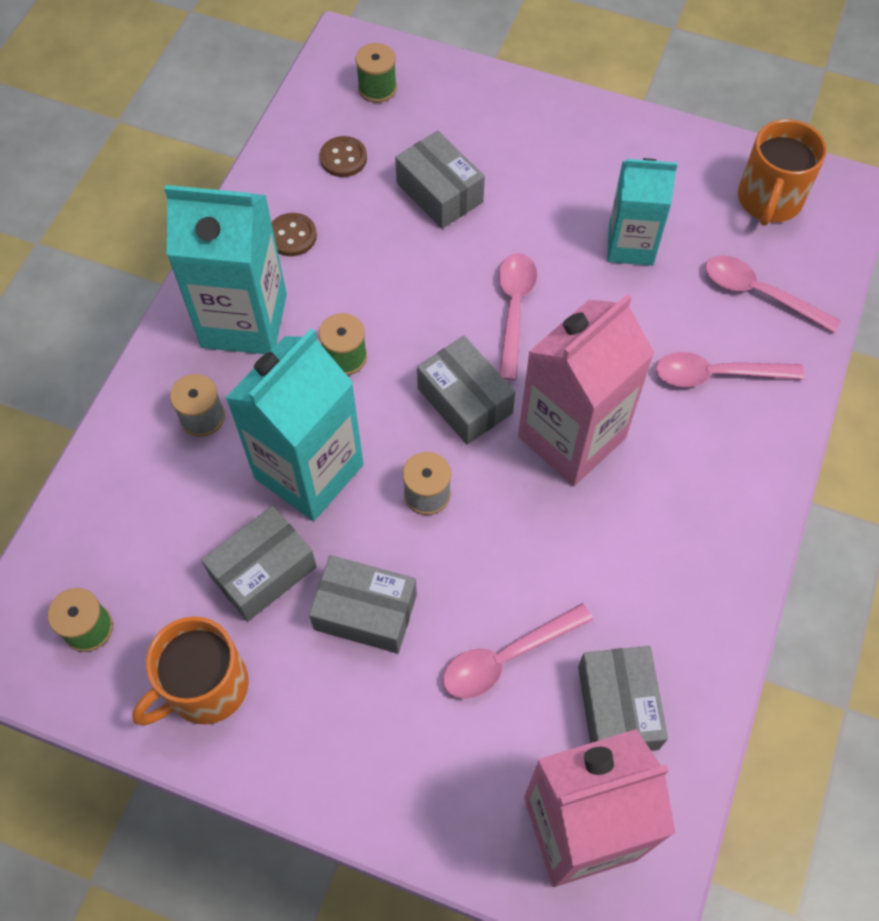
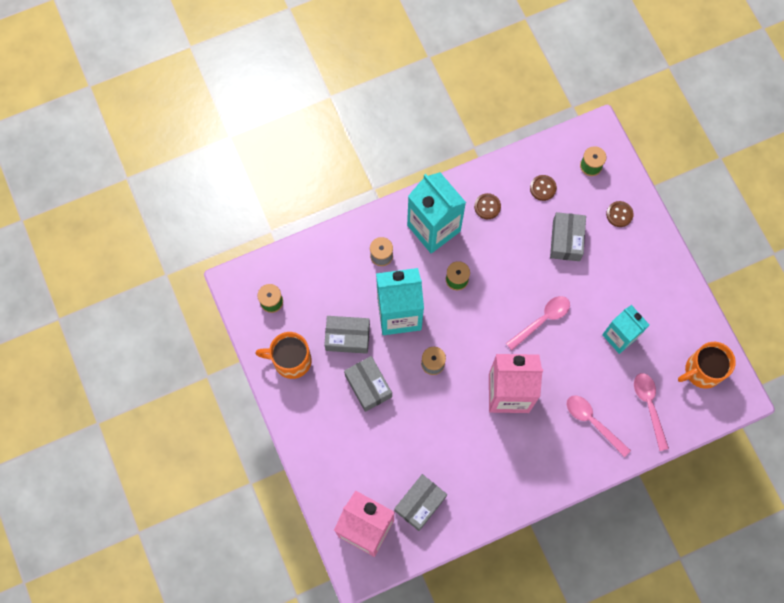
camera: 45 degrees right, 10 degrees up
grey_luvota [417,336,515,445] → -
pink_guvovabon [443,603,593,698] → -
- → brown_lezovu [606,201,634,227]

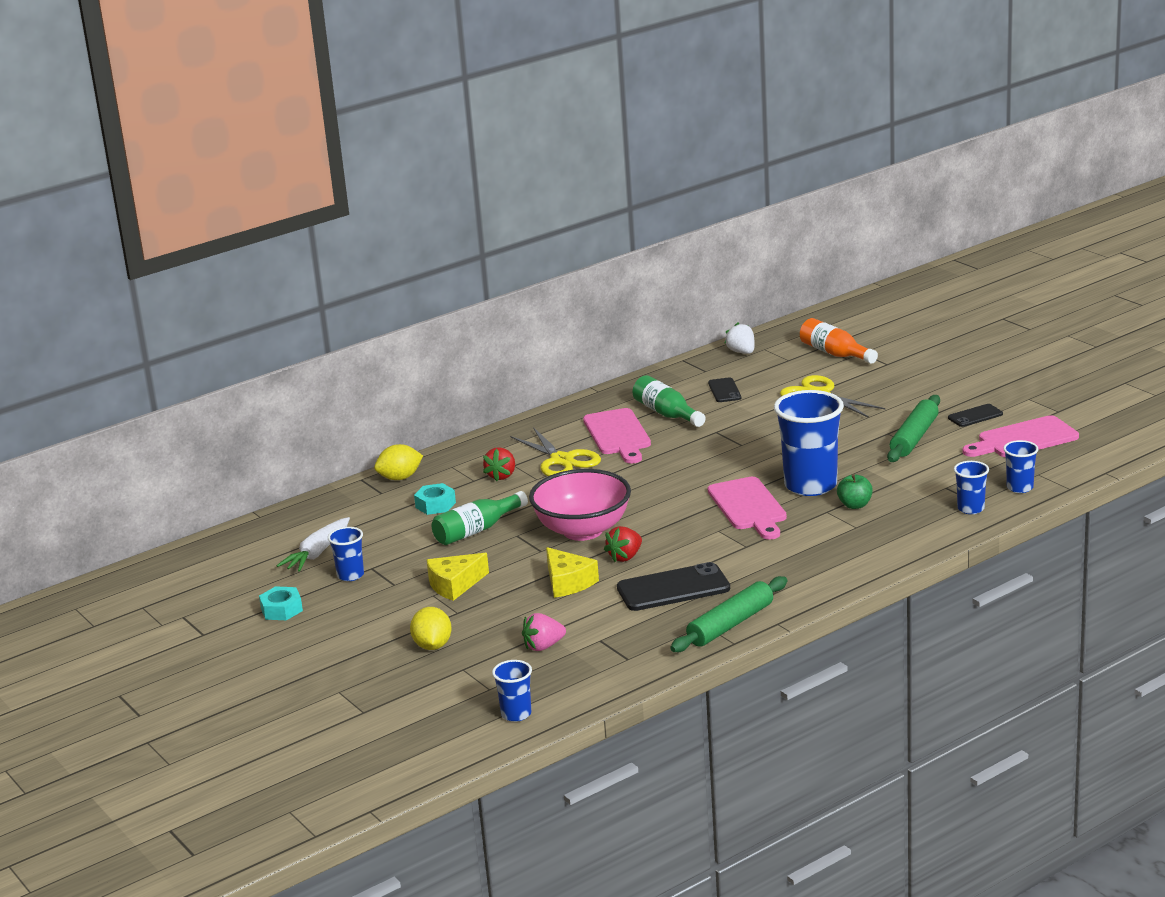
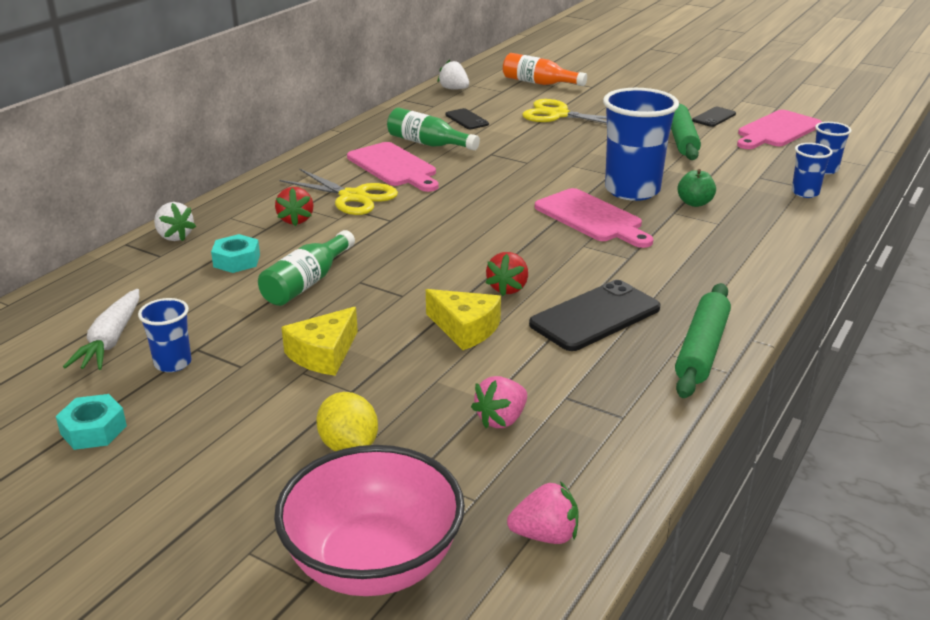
camera: 25 degrees left, 5 degrees up
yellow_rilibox [374,444,423,480] → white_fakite [154,202,196,241]
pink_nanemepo [529,469,631,541] → pink_nanemepo [274,445,465,596], relocated
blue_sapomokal [492,660,532,722] → pink_fakite [507,481,578,544]

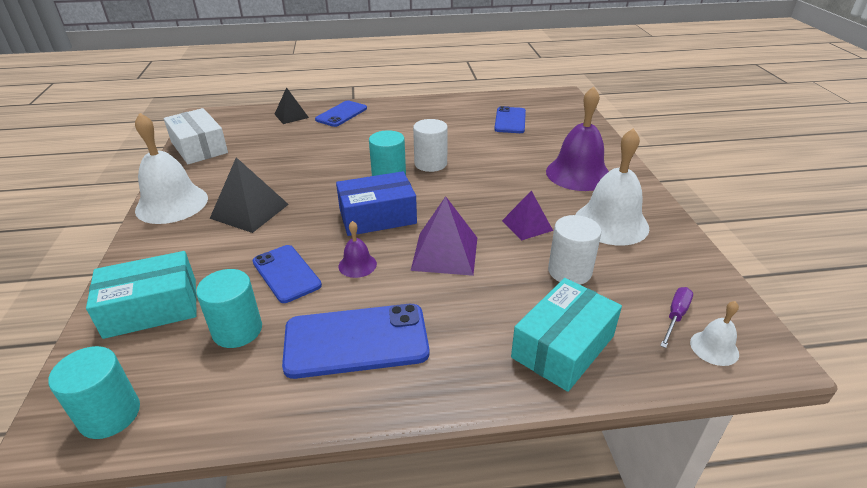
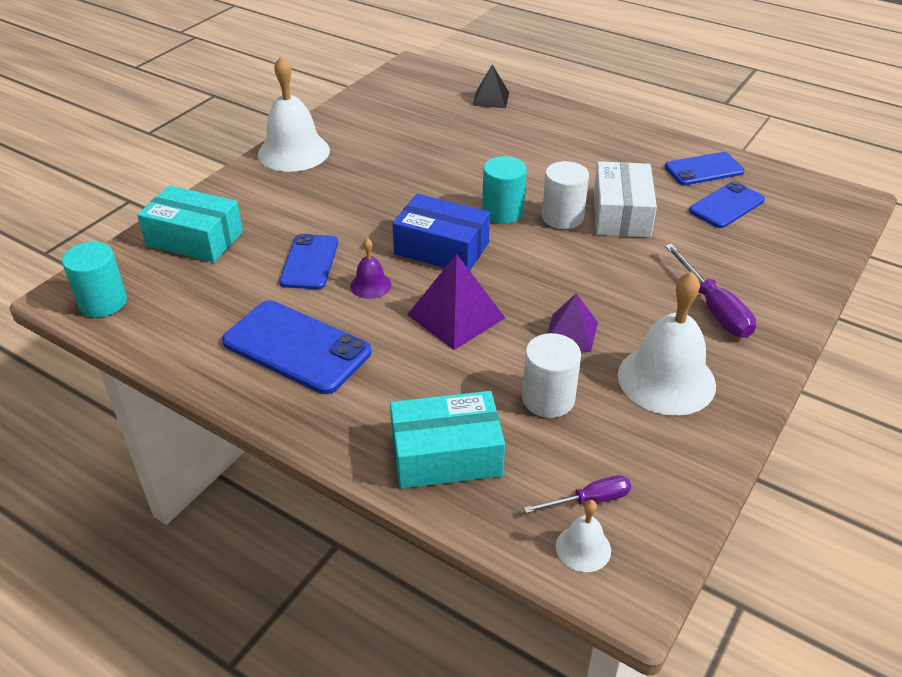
camera: 40 degrees right, 5 degrees up
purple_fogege [546,86,609,191] → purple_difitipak [665,244,756,338]
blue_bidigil [315,101,367,127] → blue_bidigil [665,152,745,185], relocated
white_luvota [164,108,228,164] → white_luvota [594,161,657,238], relocated
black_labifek [210,157,289,233] → -
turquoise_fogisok [196,269,262,348] → -

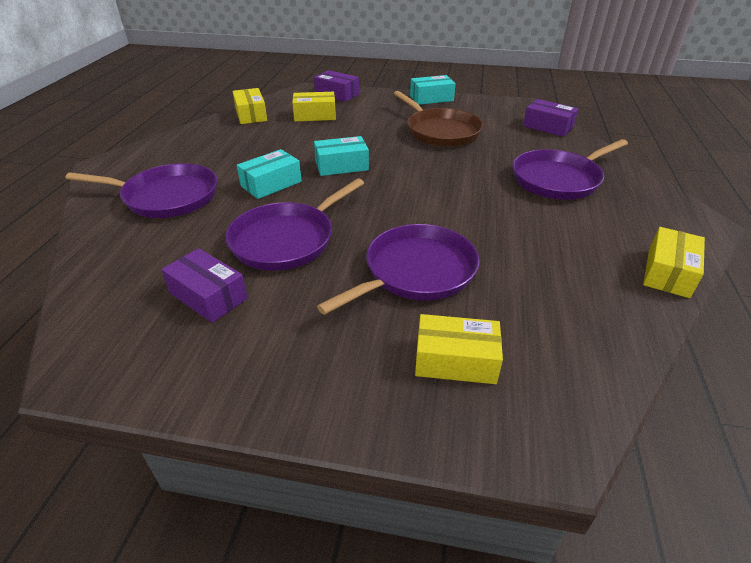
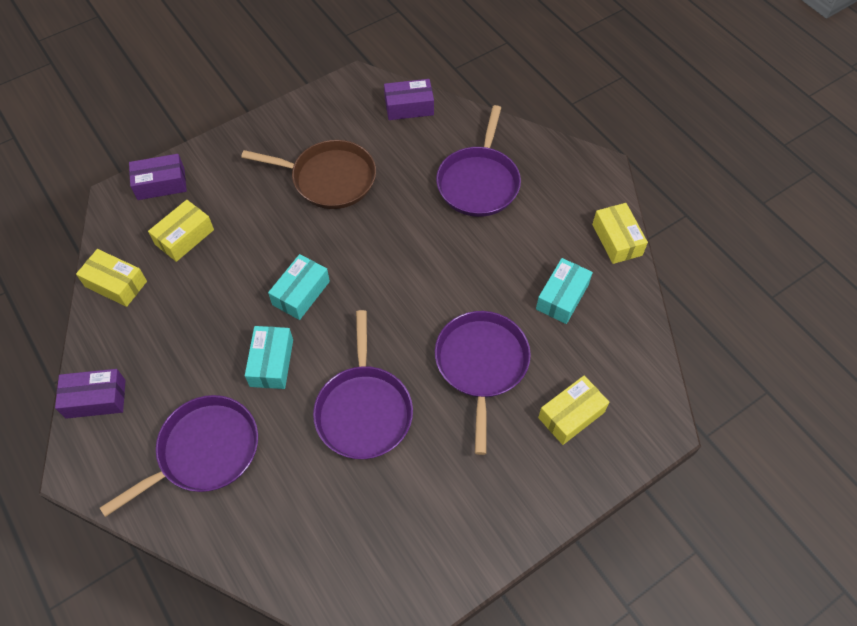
camera: 45 degrees left, 20 degrees up
turquoise_luvota [410,75,456,105] → turquoise_luvota [536,258,593,324], relocated
purple_luvota [161,248,248,323] → purple_luvota [55,369,126,419], relocated

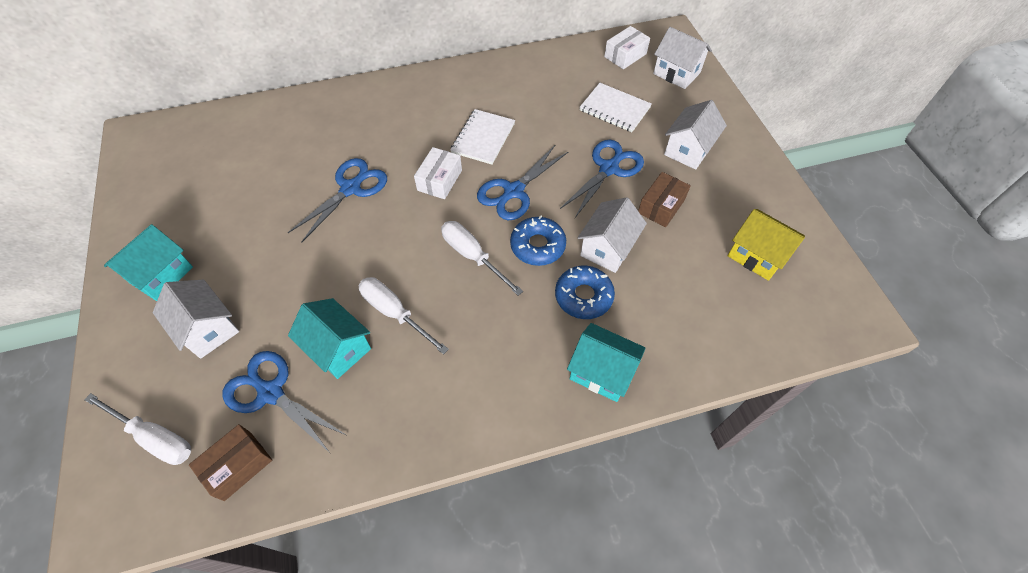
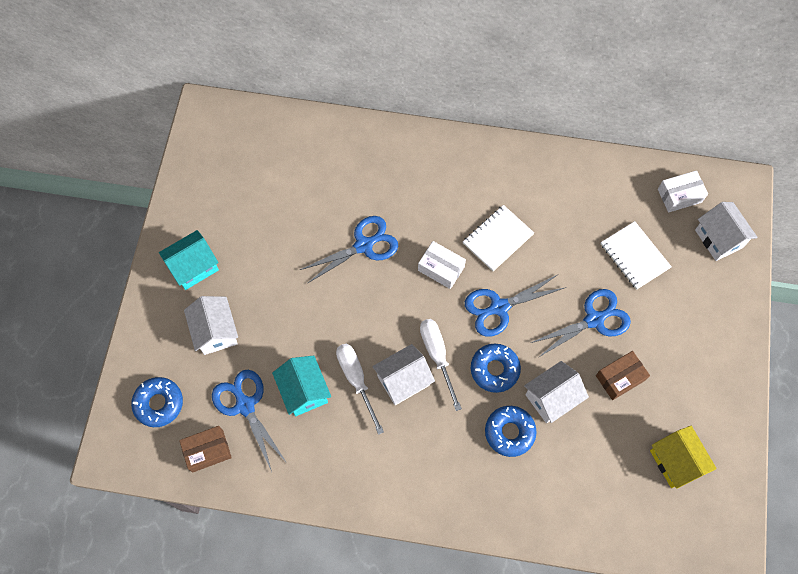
camera: 25 degrees right, 10 degrees up
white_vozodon [664,100,727,170] → white_vozodon [372,344,435,405], relocated
white_luvota [414,147,462,199] → white_luvota [418,241,466,289], 75 degrees clockwise
turquoise_vozodon [567,323,646,402] → -
white_difitipak [84,393,191,465] → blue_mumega [131,377,183,427]

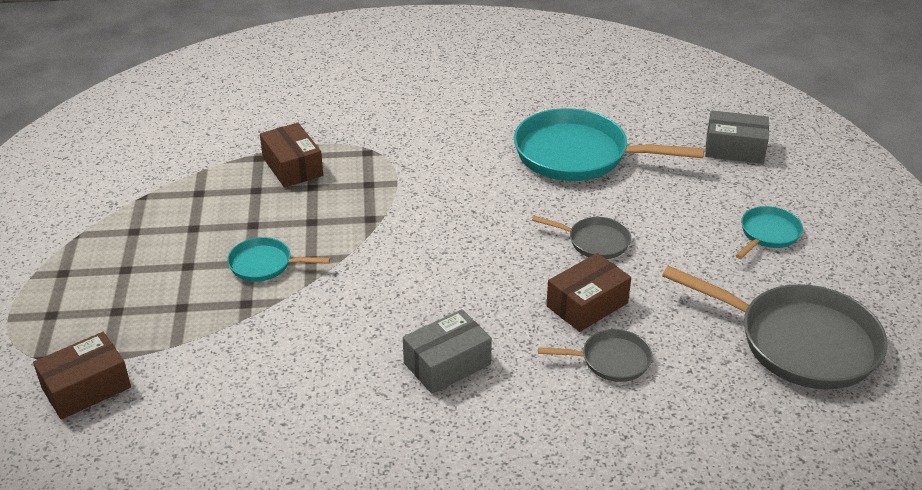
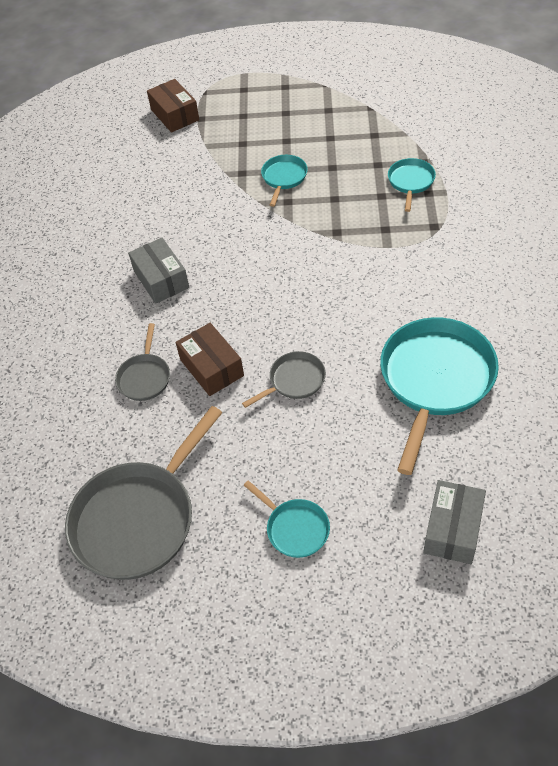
camera: 100 degrees right, 15 degrees up
brown_luvota [260,123,323,188] → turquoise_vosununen [388,158,436,212]
grey_vosununen [532,216,631,259] → grey_vosununen [242,351,326,408], 150 degrees counterclockwise

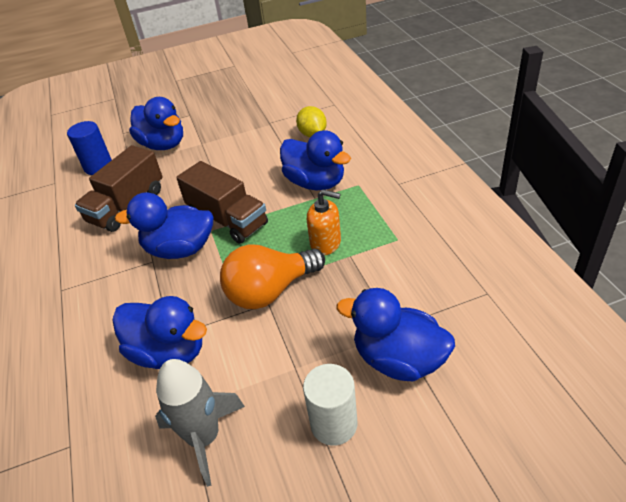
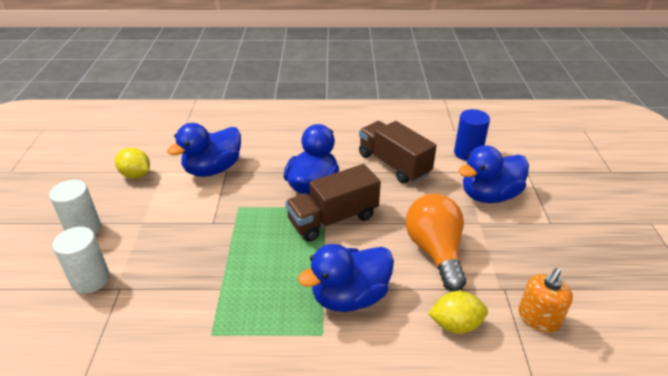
camera: 105 degrees right, 5 degrees down
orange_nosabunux [307,189,341,256] → orange_nosabunux [519,268,573,332], relocated
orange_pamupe [220,245,325,309] → orange_pamupe [405,194,466,291], relocated
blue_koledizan [336,288,455,381] → white_fogisok [52,227,110,294]
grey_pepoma [155,359,245,487] → yellow_rilibox [115,147,150,179]

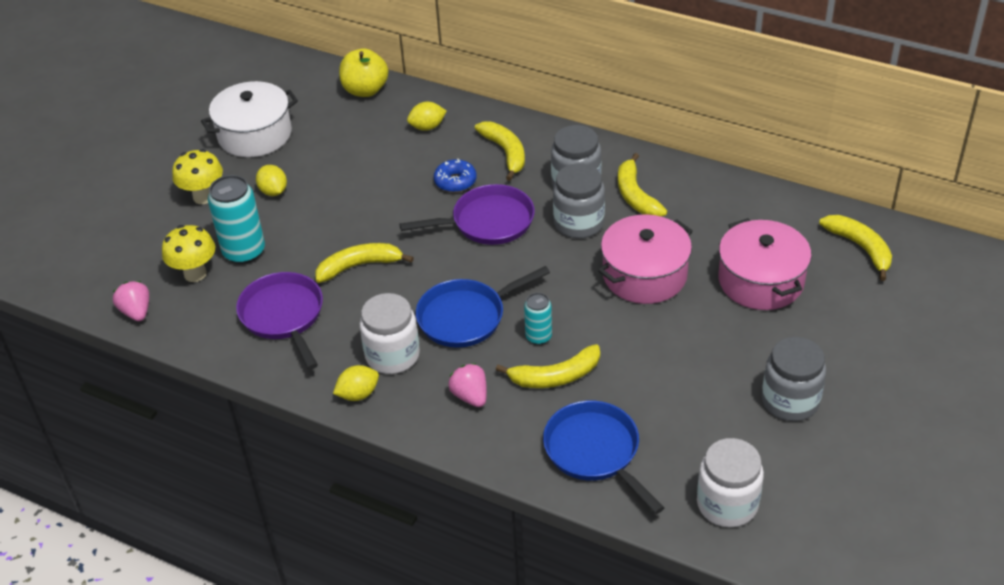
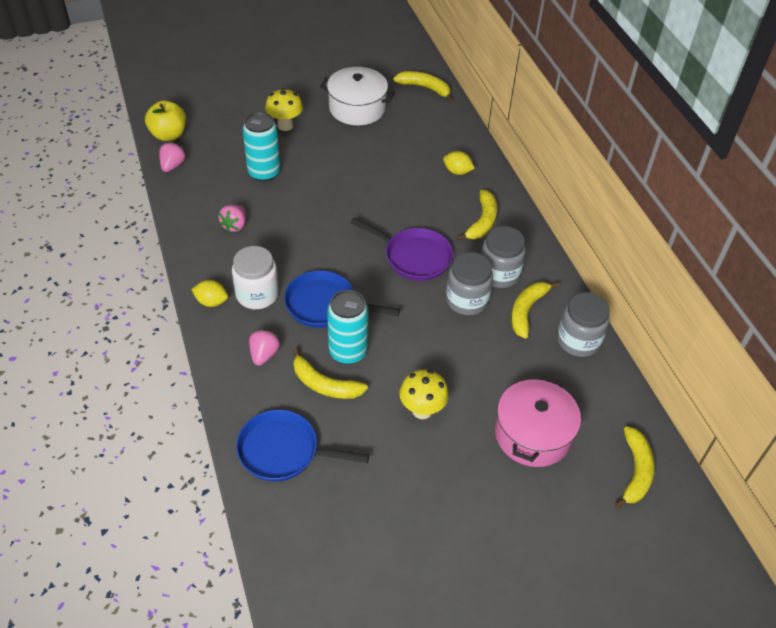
camera: 40 degrees right, 5 degrees up
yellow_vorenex [339,48,388,97] → yellow_vorenex [145,101,186,141], relocated
blue_mumega [434,159,477,192] → -
yellow_rilibox [256,165,287,196] → -
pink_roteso [598,214,693,304] → -
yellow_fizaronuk [162,225,215,282] → yellow_fizaronuk [400,369,449,419], relocated
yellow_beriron [315,243,414,283] → yellow_beriron [393,71,453,102], relocated
purple_vosununen [236,272,323,370] → pink_fakite [218,205,246,232]
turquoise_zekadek [524,293,552,345] → turquoise_zekadek [327,290,369,364], x1.77
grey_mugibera [762,337,826,421] → grey_mugibera [557,292,610,357], relocated
blue_vosununen [543,401,665,514] → blue_vosununen [236,410,369,482], 90 degrees counterclockwise
white_mugibera [697,438,764,527] → -

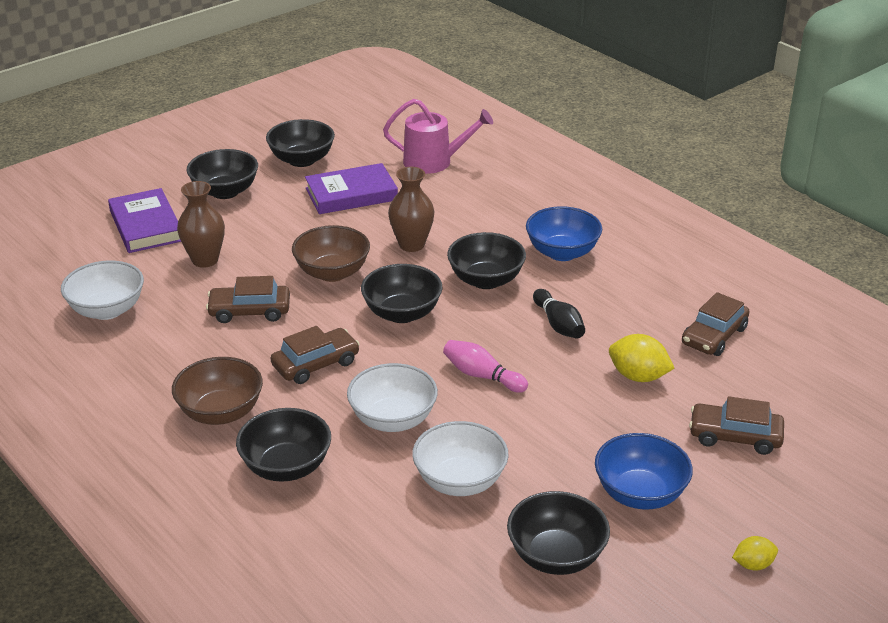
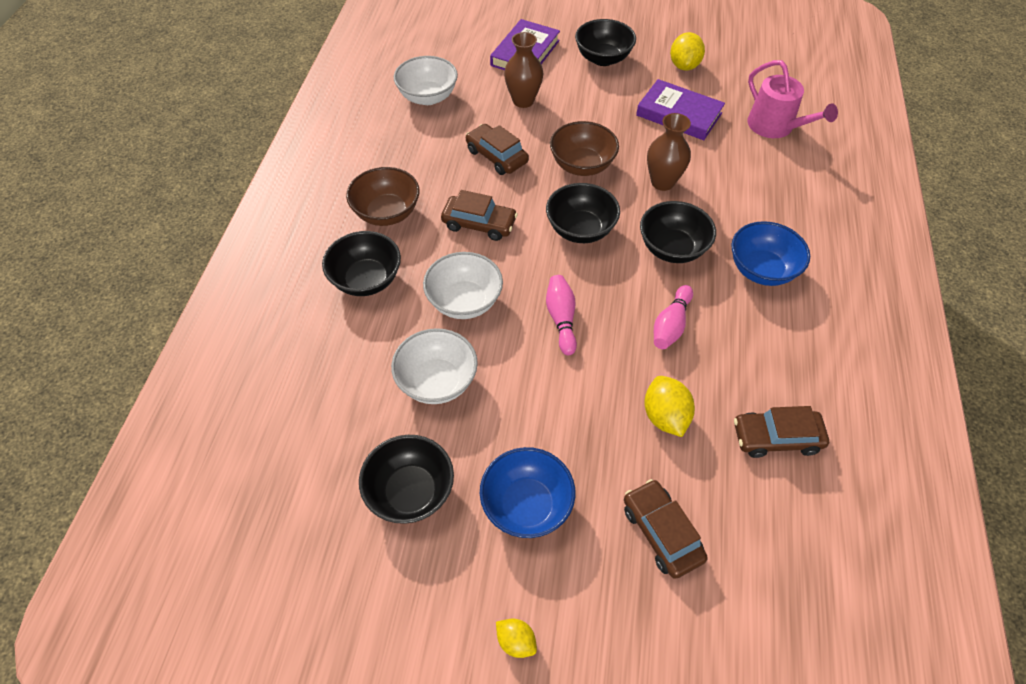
camera: 50 degrees right, 20 degrees up
black_nanemepo [266,119,335,167] → yellow_rilibox [670,32,705,70]
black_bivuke [533,289,585,339] → pink_bivuke [654,285,693,349]

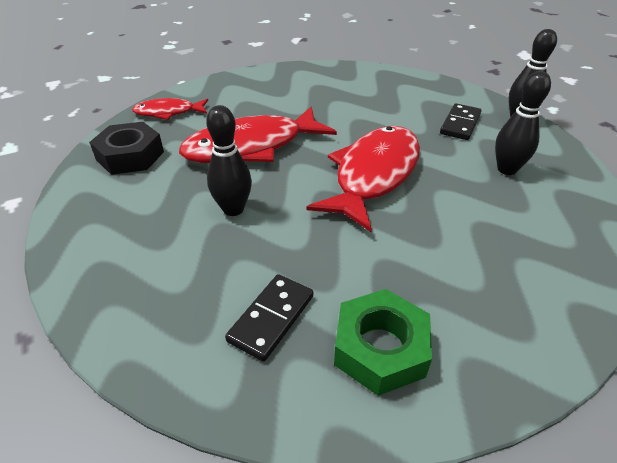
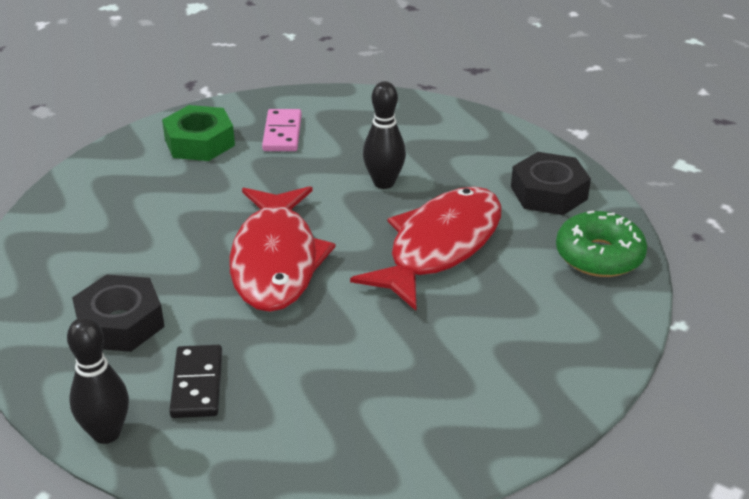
camera: 150 degrees right, 5 degrees down
black_bivuke [495,71,551,175] → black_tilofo [72,274,165,352]
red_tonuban [132,98,208,120] → green_mumega [556,210,647,277]
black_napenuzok [225,274,313,362] → pink_napenuzok [262,109,302,151]

